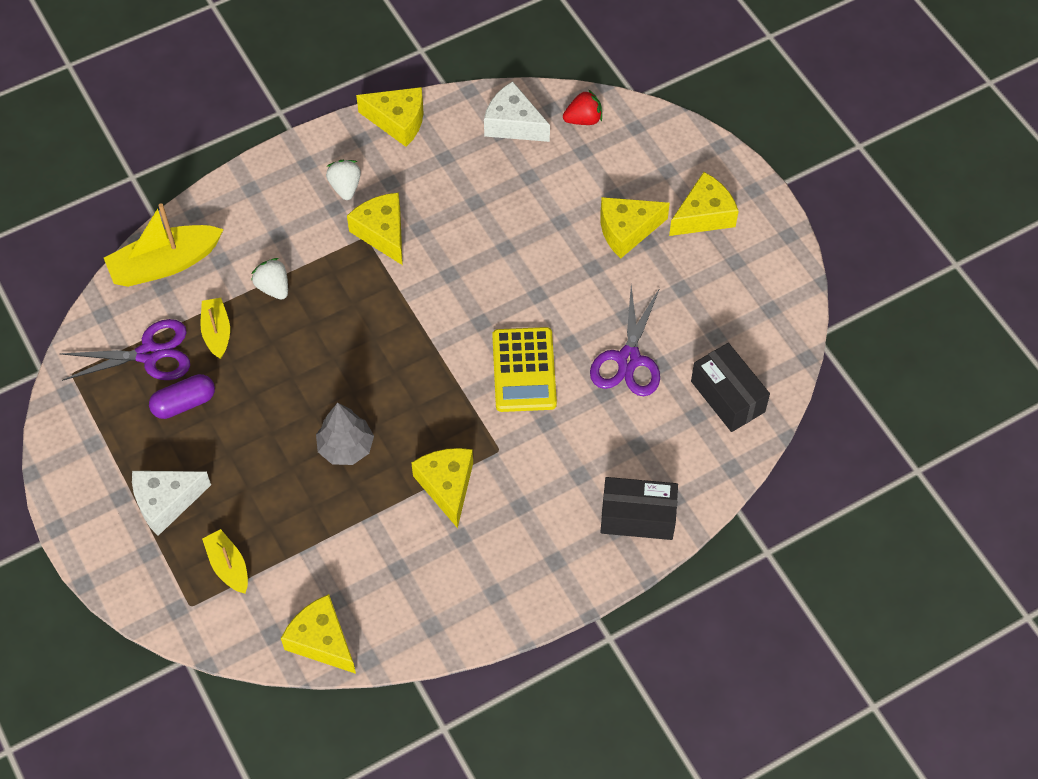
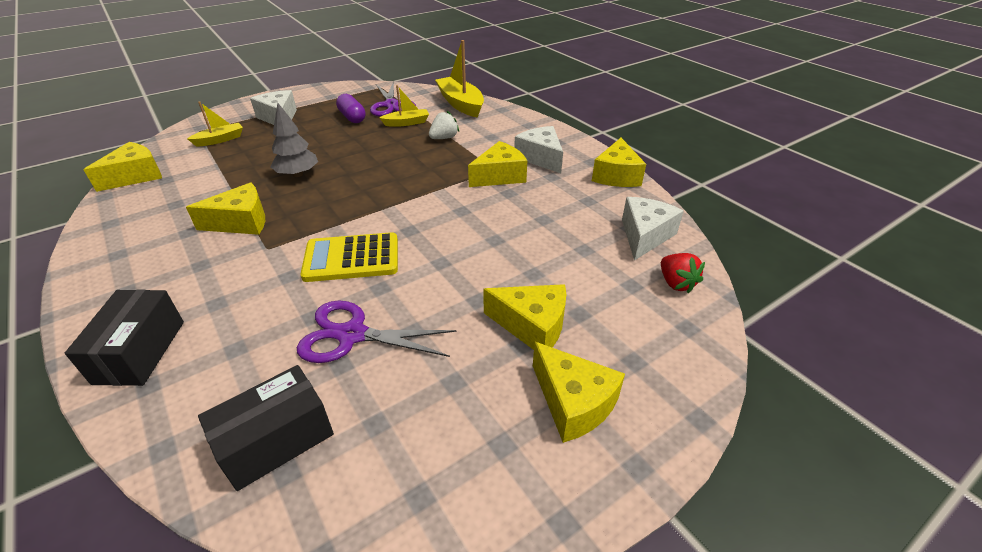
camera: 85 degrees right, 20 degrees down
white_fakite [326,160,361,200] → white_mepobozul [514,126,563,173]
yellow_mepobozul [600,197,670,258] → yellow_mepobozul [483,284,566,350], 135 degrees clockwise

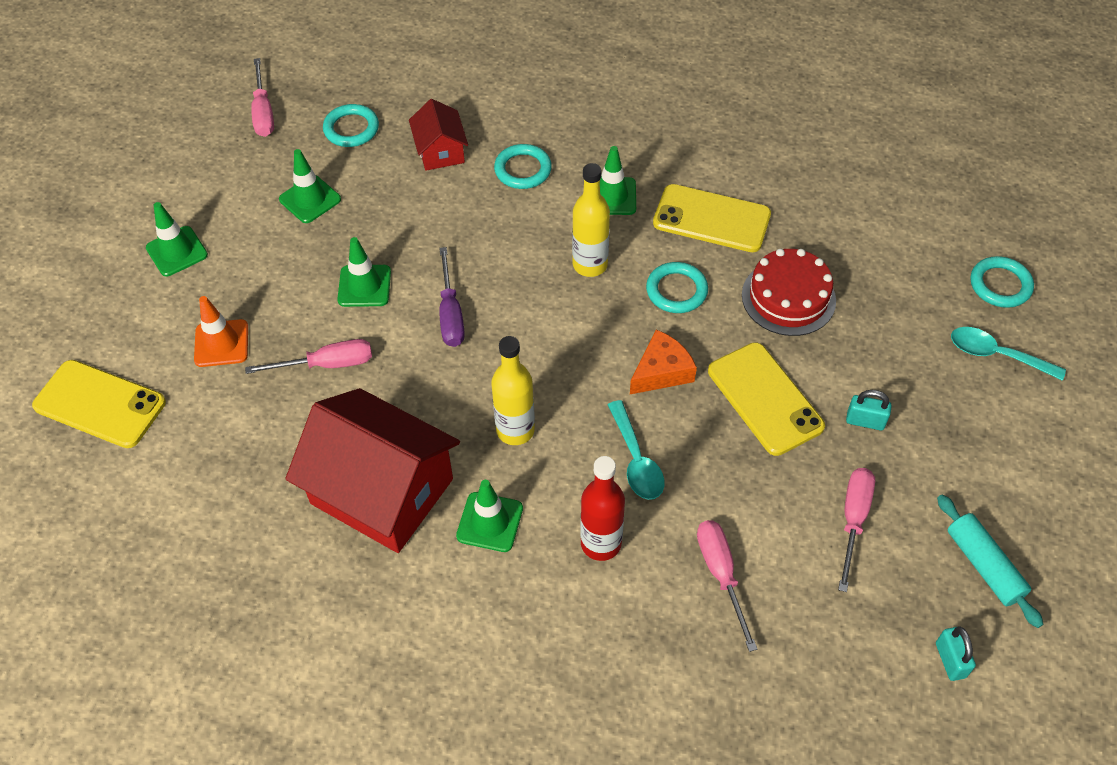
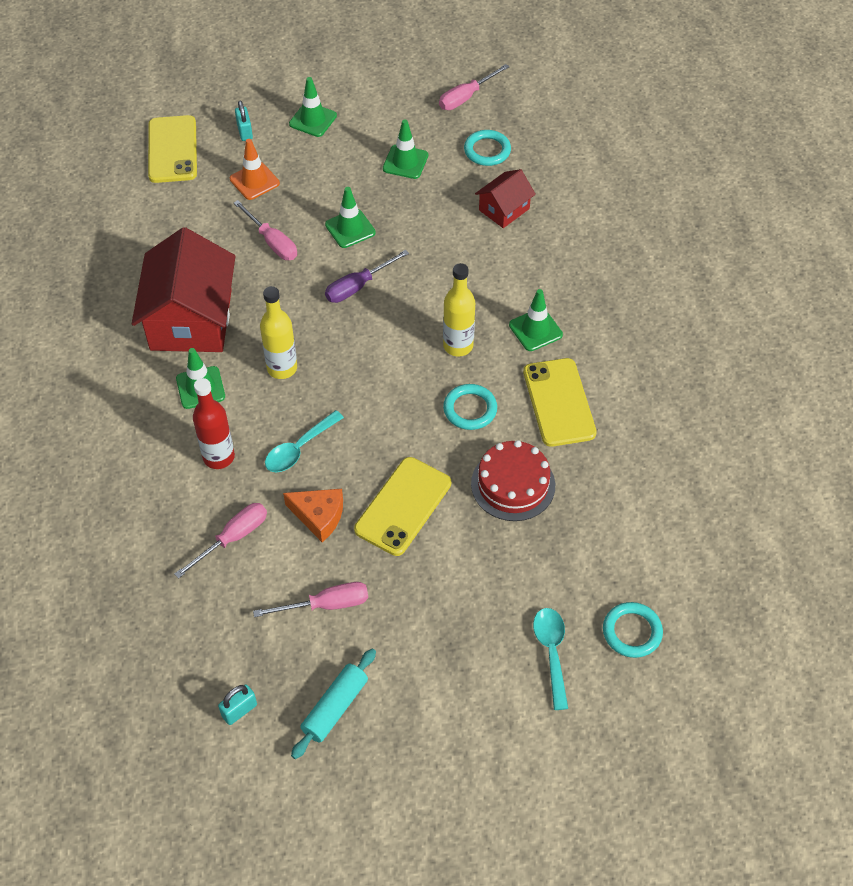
camera: 60 degrees right, 0 degrees up
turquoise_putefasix [494,144,552,189] → -
orange_mepobozul [630,329,697,394] → orange_mepobozul [283,489,343,542], relocated
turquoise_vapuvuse [846,390,892,431] → turquoise_vapuvuse [235,101,253,141], relocated

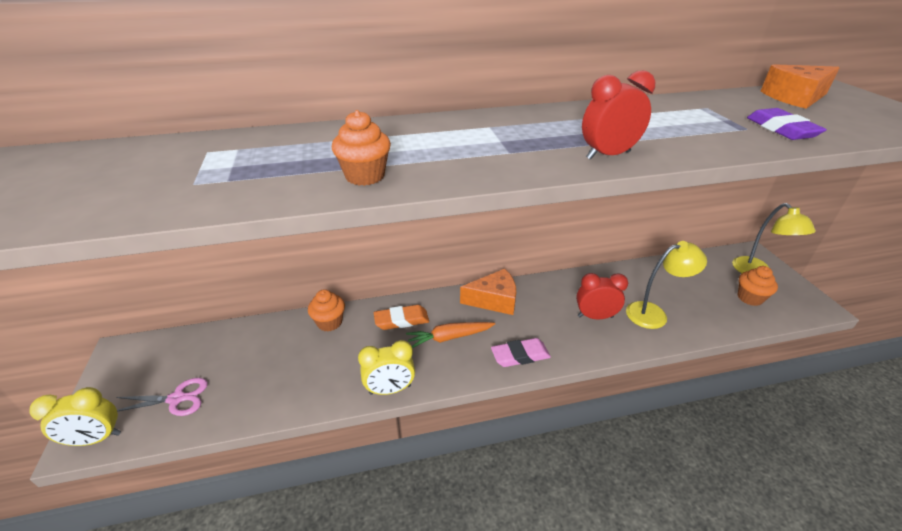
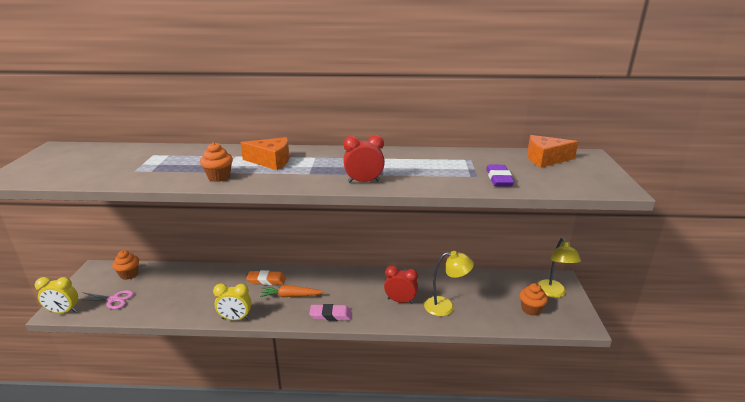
camera: 15 degrees right, 10 degrees down
orange_mepobozul [460,269,516,315] → orange_mepobozul [240,137,290,170], relocated
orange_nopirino [308,289,345,332] → orange_nopirino [112,250,139,280], relocated

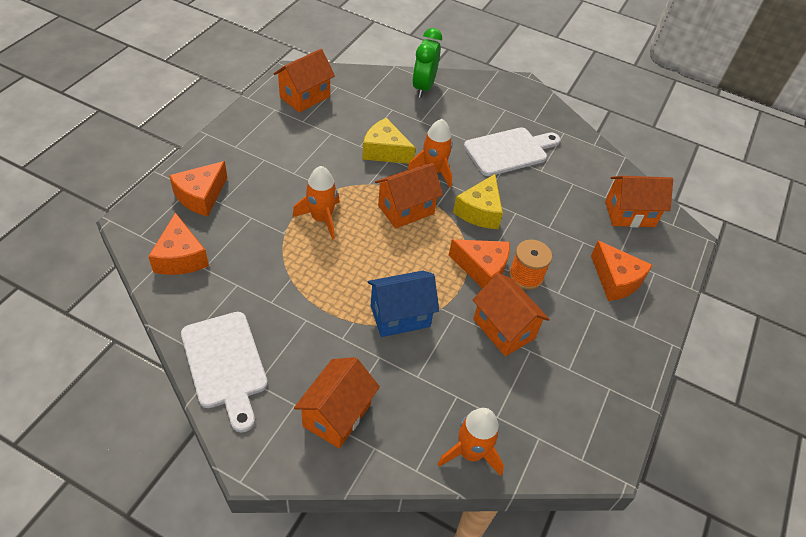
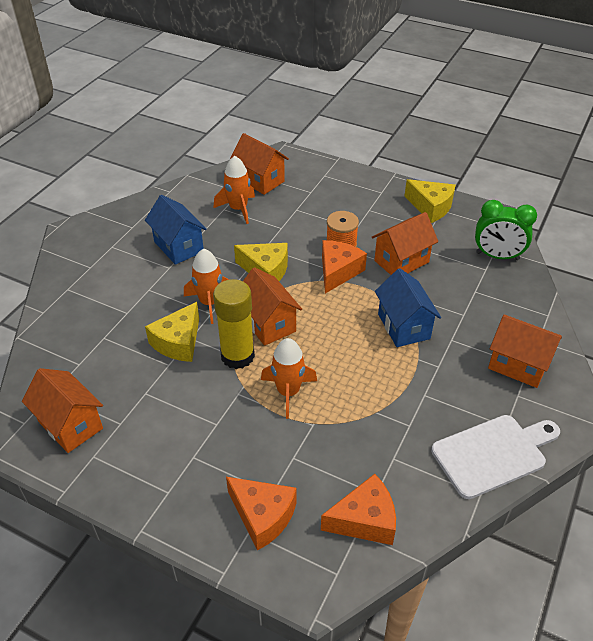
camera: 85 degrees left, 5 degrees down
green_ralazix [412,28,442,98] → green_ralazix [475,200,537,260], relocated
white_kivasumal [464,127,560,176] → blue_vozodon [145,195,207,265]
orange_vozodon [605,176,673,228] → orange_vozodon [230,133,289,195], 45 degrees counterclockwise
orange_mepobozul [591,240,653,301] → -
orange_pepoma [438,408,504,476] → orange_pepoma [214,156,255,224], relocated
- → yellow_mepobozul [404,179,456,223]
- → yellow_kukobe [213,279,255,369]

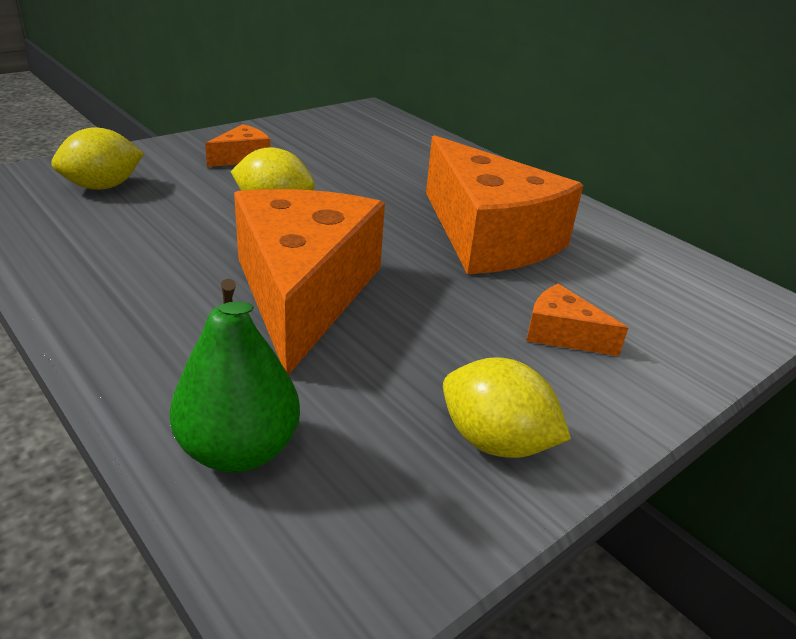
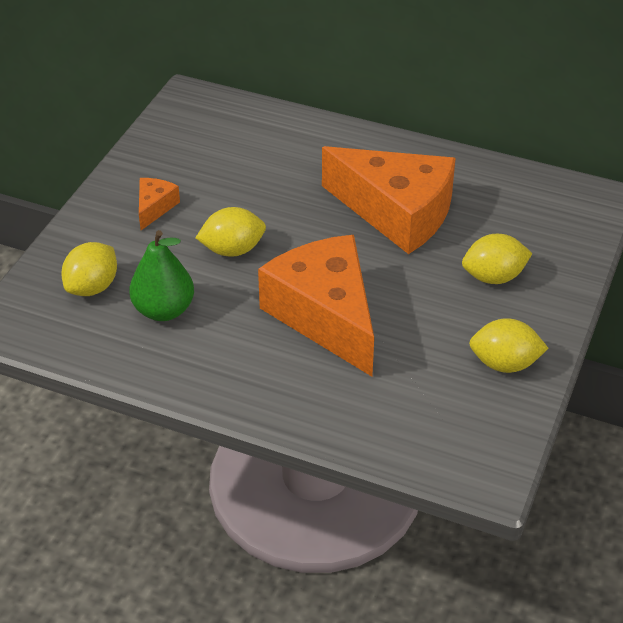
camera: 25 degrees left, 10 degrees up
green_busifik [170,279,300,473] → green_busifik [129,230,194,321], relocated
orange_mepobozul [527,284,628,356] → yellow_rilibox [462,234,532,284]

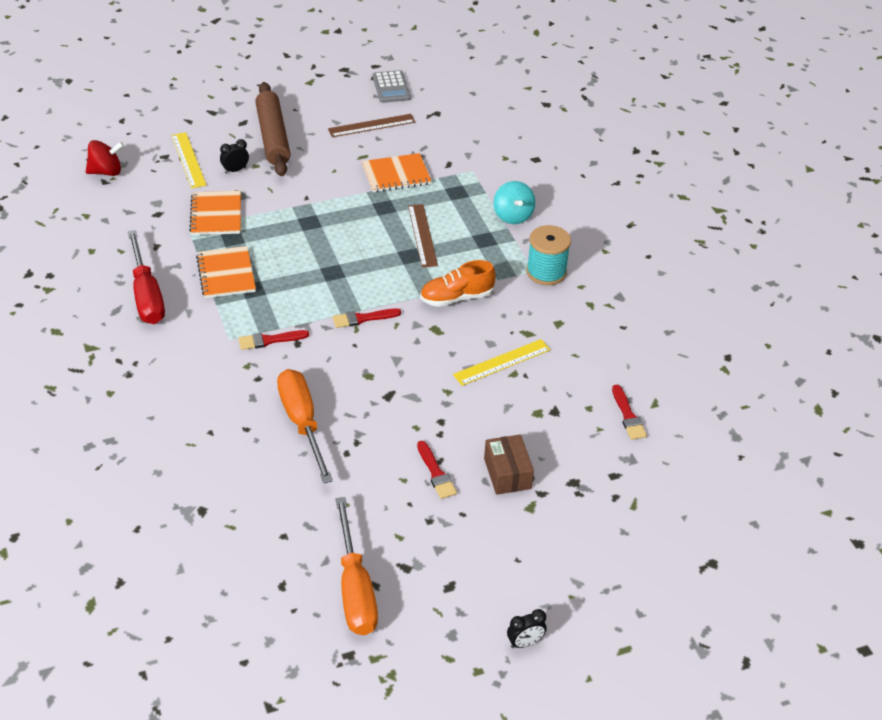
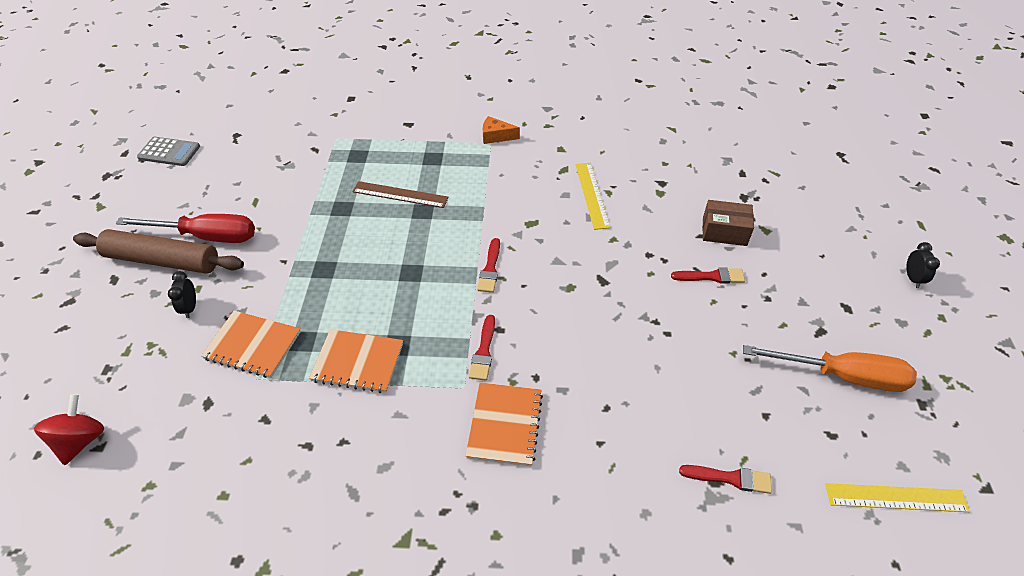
camera: 65 degrees left, 5 degrees up
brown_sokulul [328,114,415,137] → -
yellow_sokulul [171,132,206,188] → yellow_sokulul [825,483,970,512], relocated
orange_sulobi [362,153,431,192] → orange_sulobi [466,382,543,466], relocated
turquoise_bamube [494,181,535,224] → -
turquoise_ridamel [526,225,571,285] → orange_mepobozul [483,116,520,144]
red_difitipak [128,230,165,324] → red_difitipak [116,214,255,243], relocated
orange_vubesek [420,260,496,307] → -
orange_difitipak [277,369,333,483] → -
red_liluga [612,385,647,440] → red_liluga [679,465,772,494], relocated

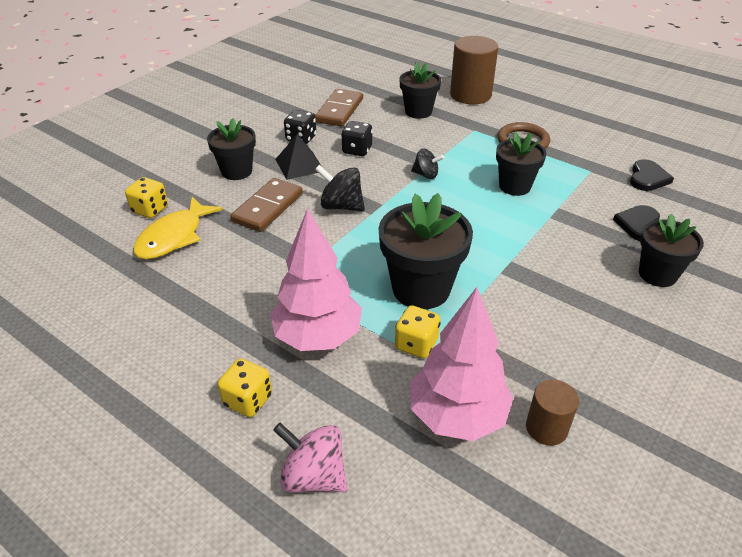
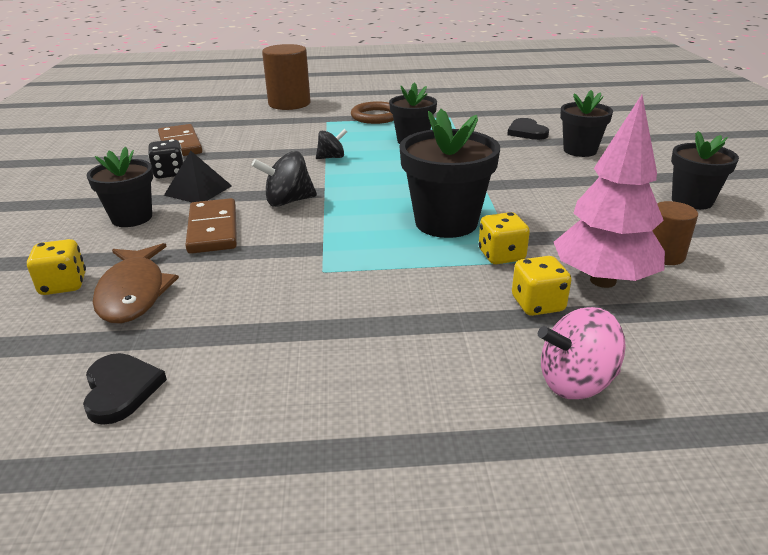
camera: 40 degrees left, 10 degrees down
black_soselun [399,62,441,119] → black_soselun [671,131,739,210], relocated
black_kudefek [341,121,373,156] → -
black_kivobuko [630,159,674,191] → black_kivobuko [83,353,167,425], relocated
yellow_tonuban [133,197,223,259] → brown_tonuban [93,243,179,323]
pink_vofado [270,208,362,351] → -
yellow_kudefek [218,358,272,417] → yellow_kudefek [512,256,571,316], relocated

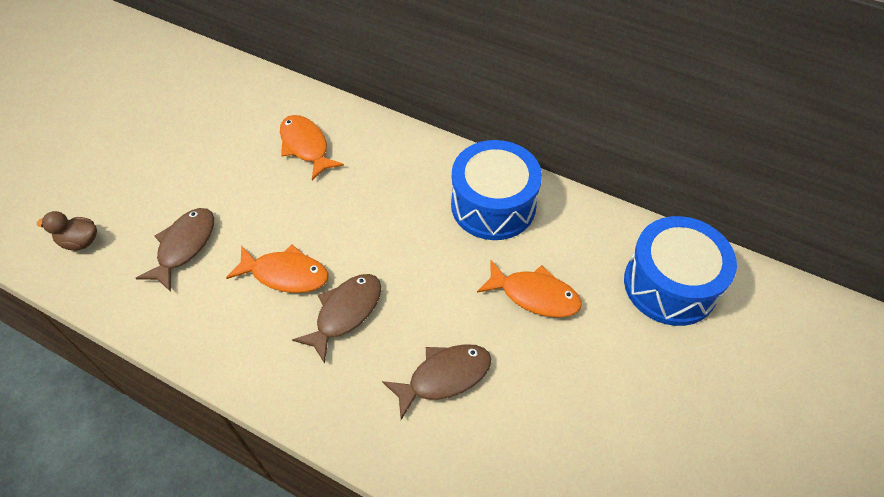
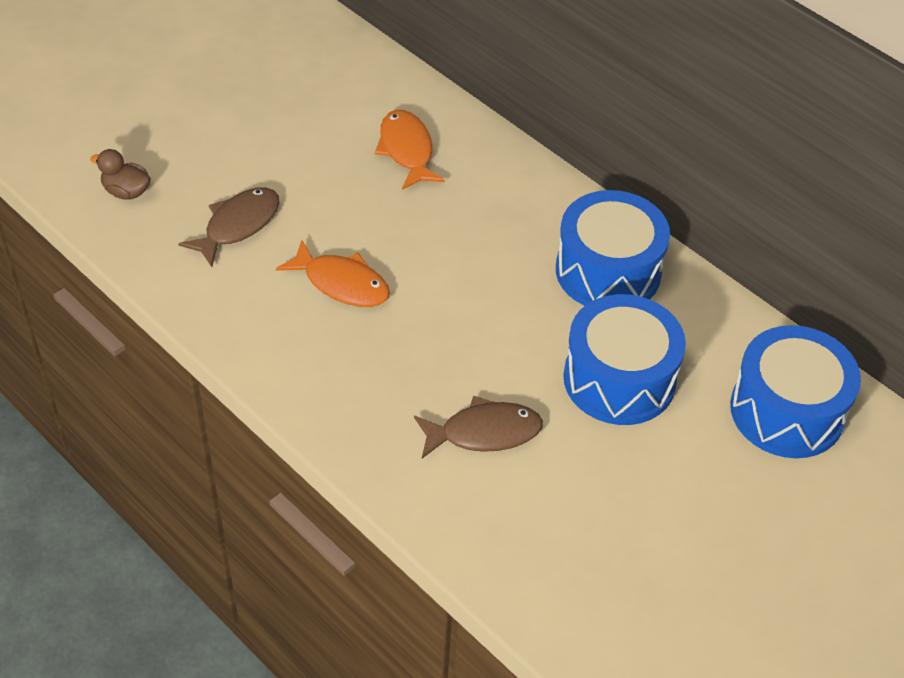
camera: 15 degrees right, 5 degrees down
orange_tonuban [477,260,582,318] → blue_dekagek [563,294,686,425]
brown_tonuban [292,274,381,364] → -

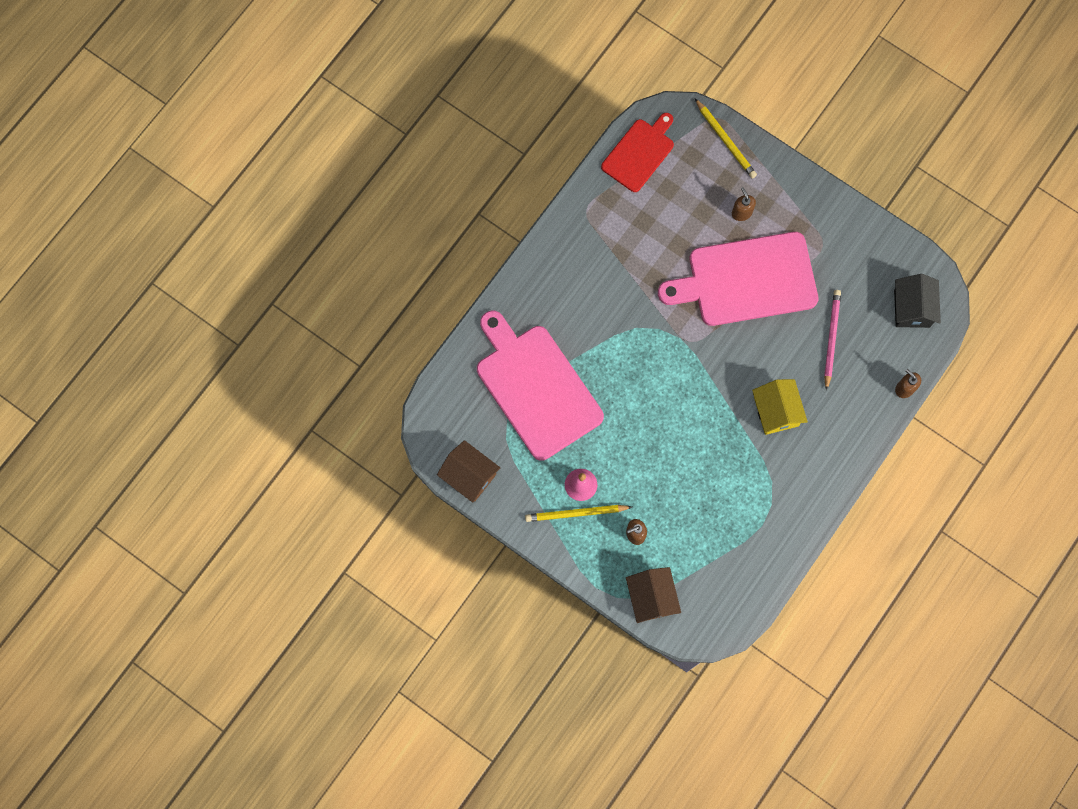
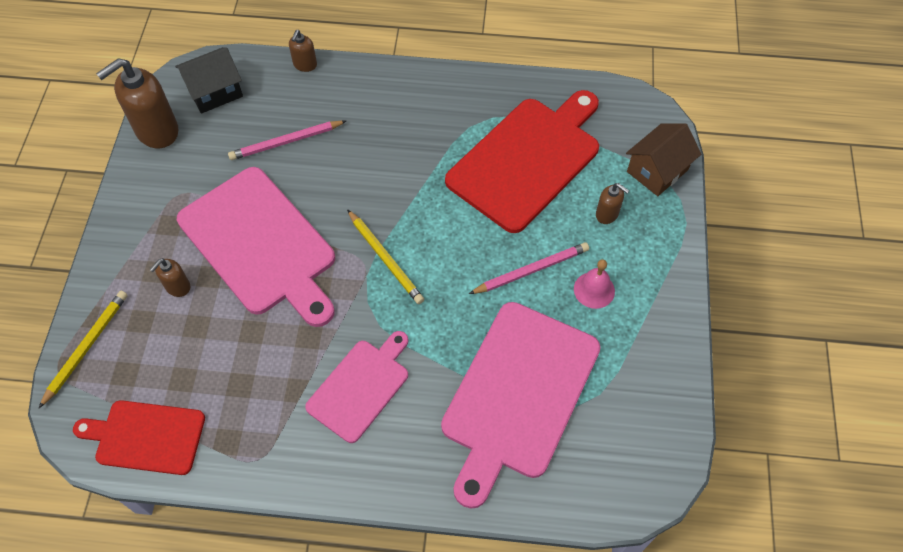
camera: 120 degrees left, 15 degrees down
yellow_vozodon [752,379,808,435] → -
brown_vozodon [437,440,500,503] → -
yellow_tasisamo [525,505,632,522] → yellow_tasisamo [347,209,424,304], relocated
- → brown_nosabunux [96,58,178,148]
- → red_kivasumal [445,90,599,233]
- → pink_tasisamo [469,242,589,294]
- → pink_kivasumal [305,331,408,443]

